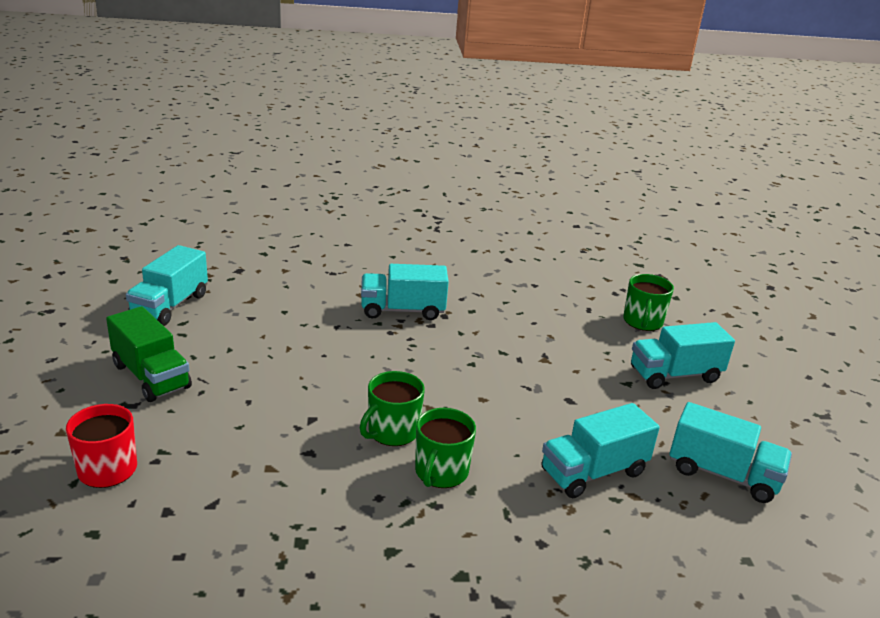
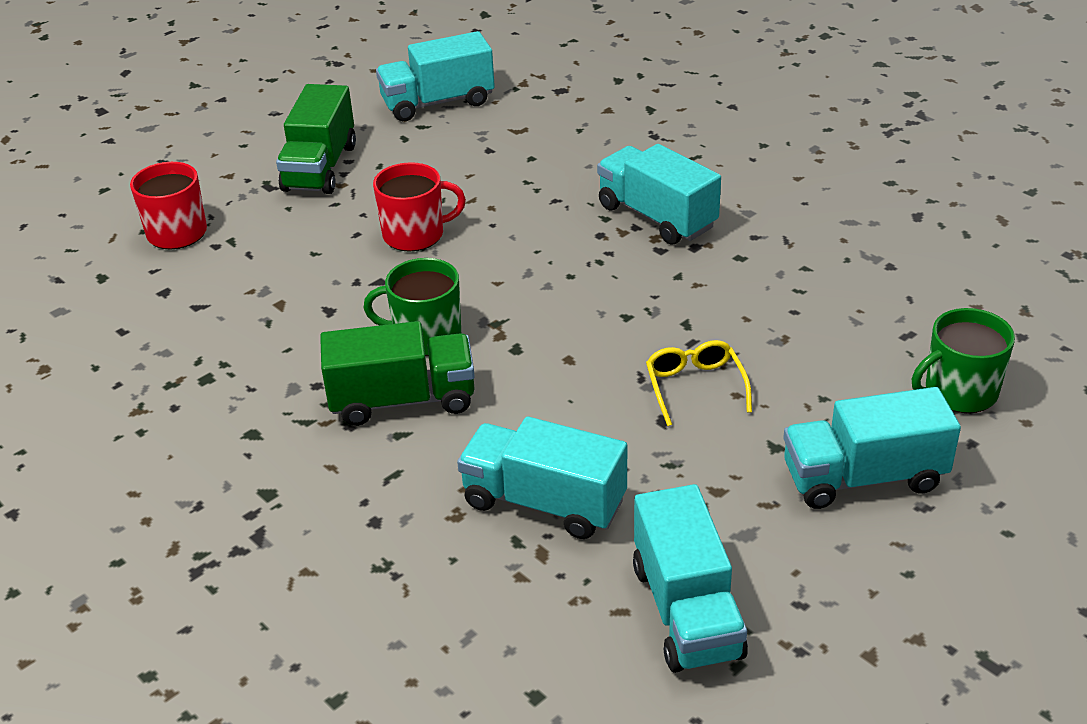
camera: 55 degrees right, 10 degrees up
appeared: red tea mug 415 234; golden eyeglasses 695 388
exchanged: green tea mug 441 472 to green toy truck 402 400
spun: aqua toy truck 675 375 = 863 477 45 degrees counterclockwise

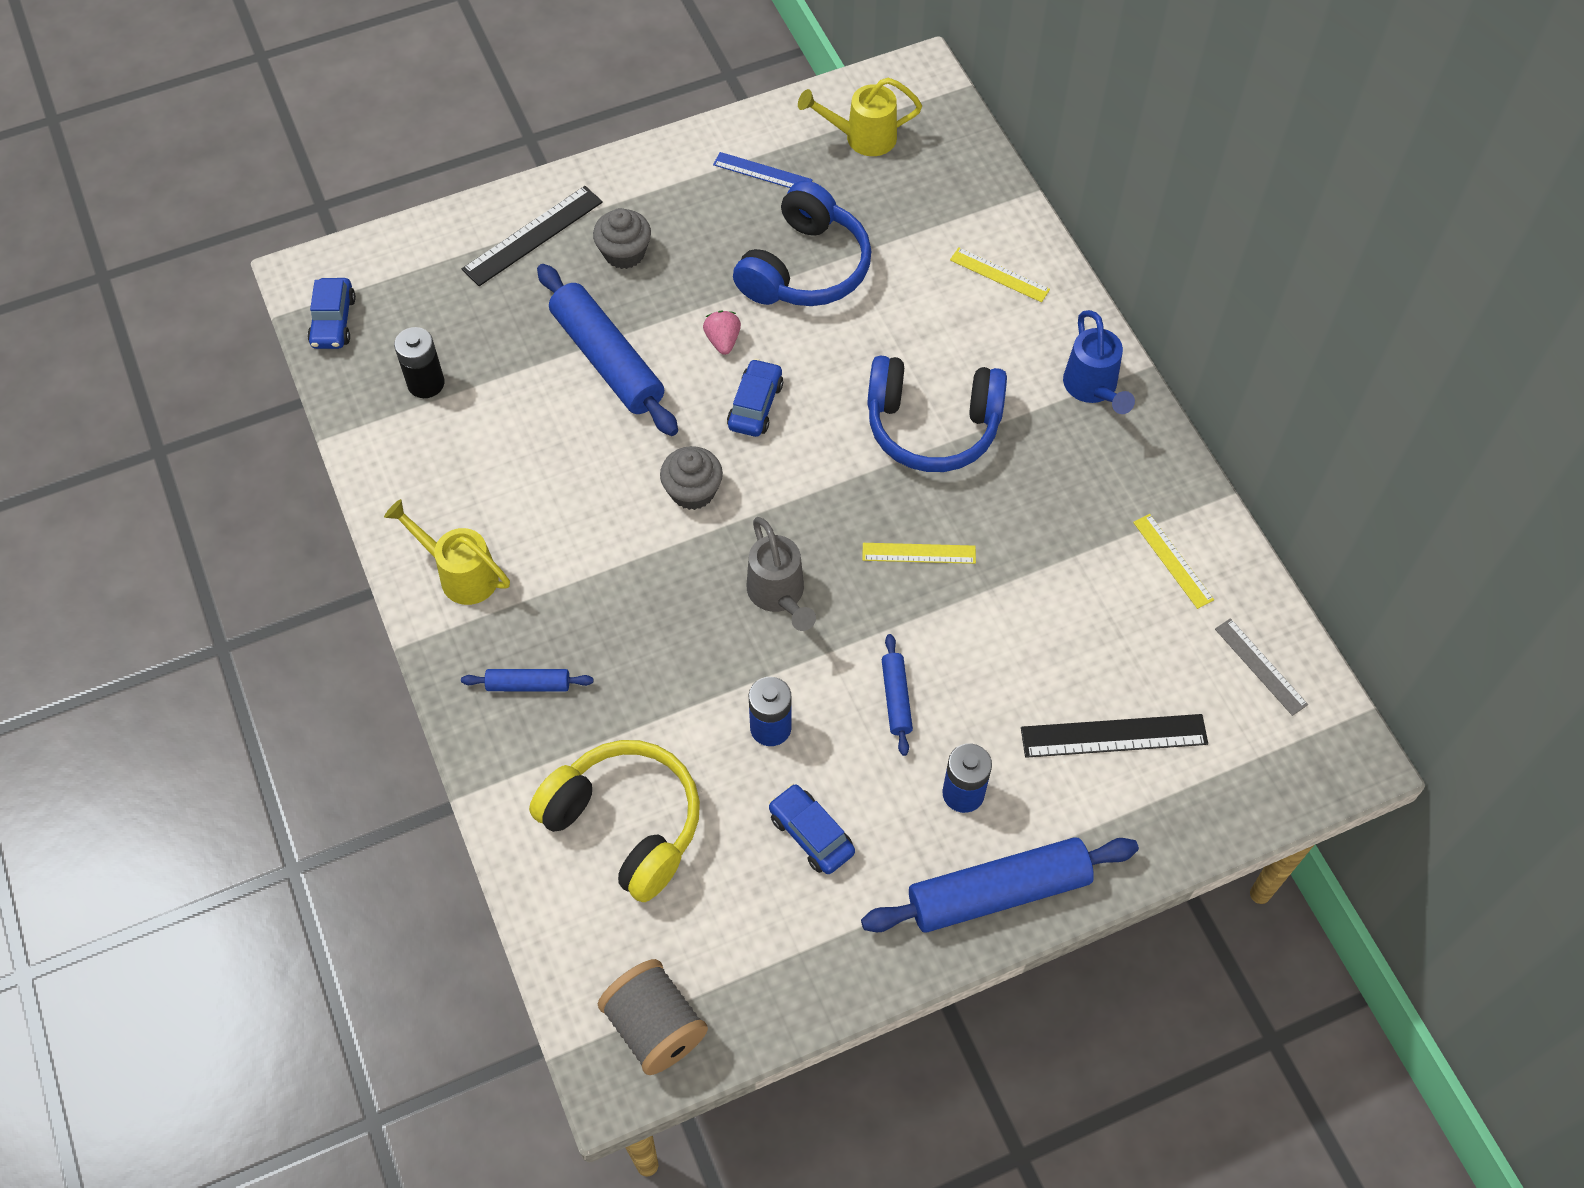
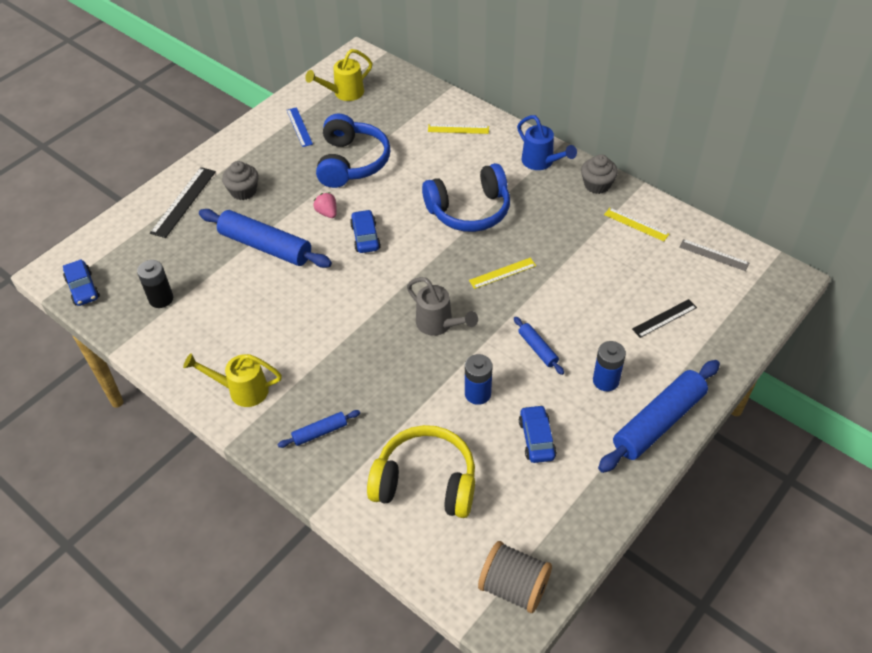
camera: 25 degrees left, 10 degrees down
relocated: grey fairy cake 692 491 to 597 185
spun: cobalt measuring stick 762 172 = 299 127 75 degrees clockwise; cobalt automobile 811 834 = 536 439 60 degrees clockwise
size: jet-black measuring stick 1114 736 = 664 318 x0.65

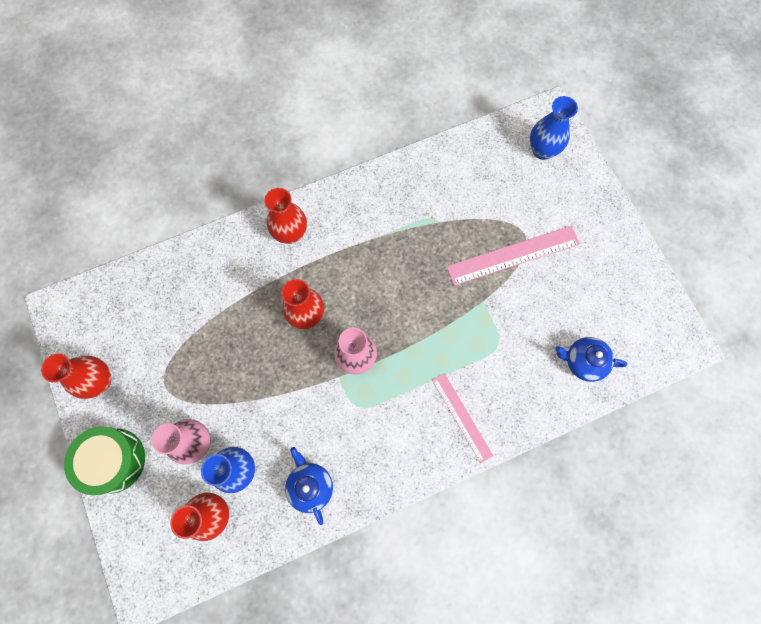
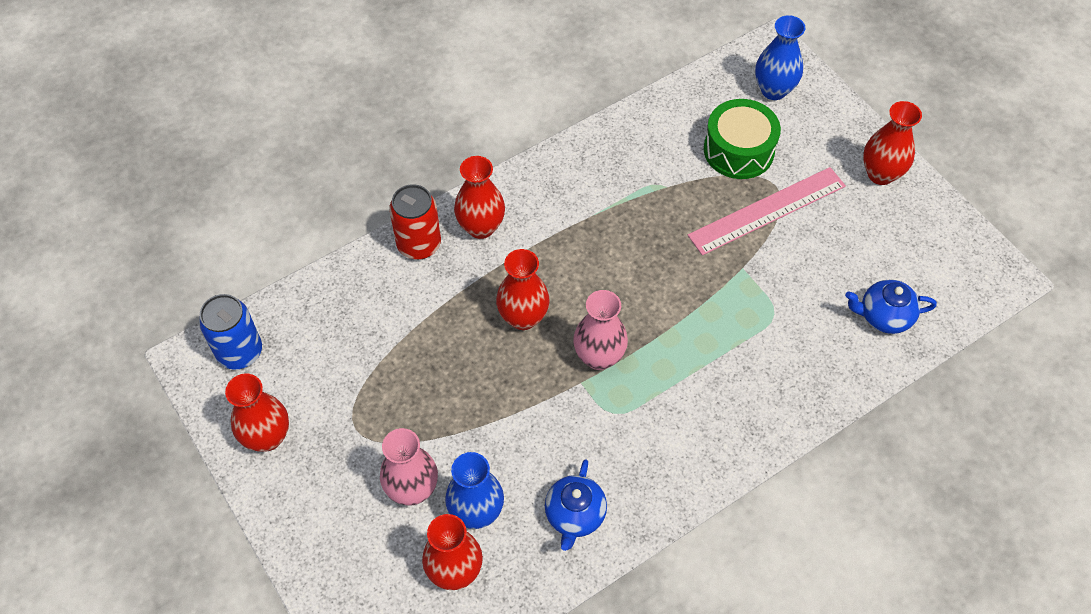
camera: 10 degrees left, 15 degrees down
missing: pink measuring stick 462 417
appeared: cobalt soda can 240 352; red soda can 419 244; red tall vase 880 174
relocated: green toy drum 113 460 to 738 150
spun: cobalt teapot 310 485 = 574 515 135 degrees counterclockwise

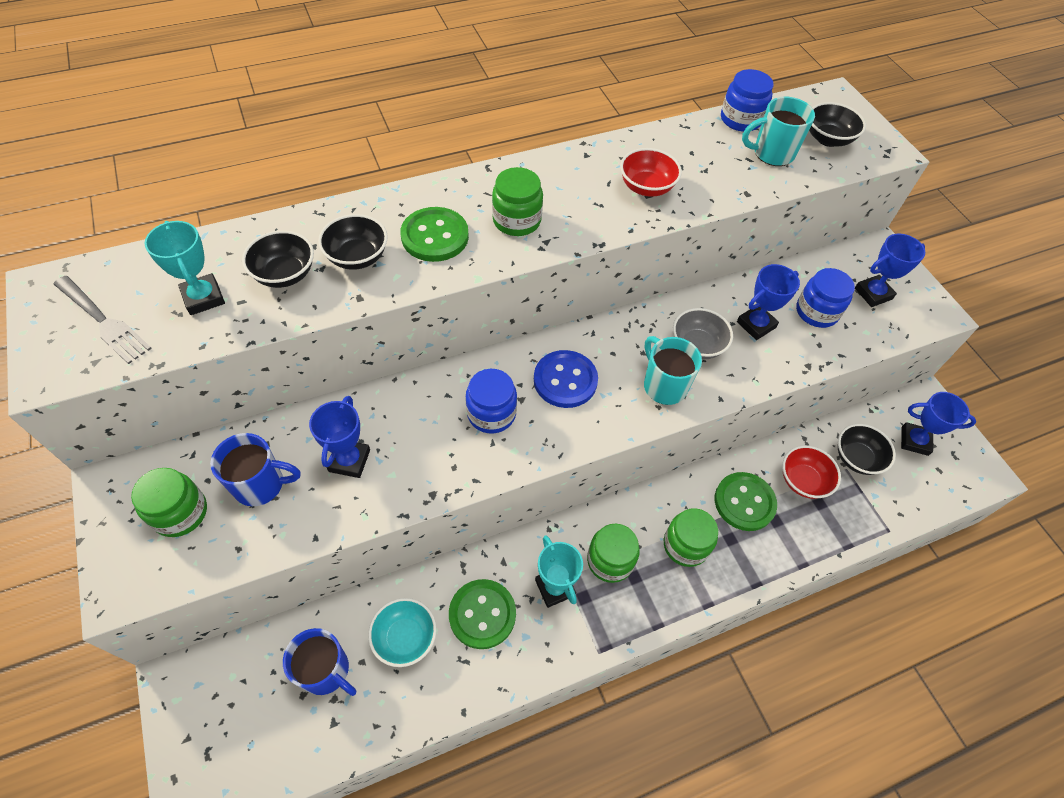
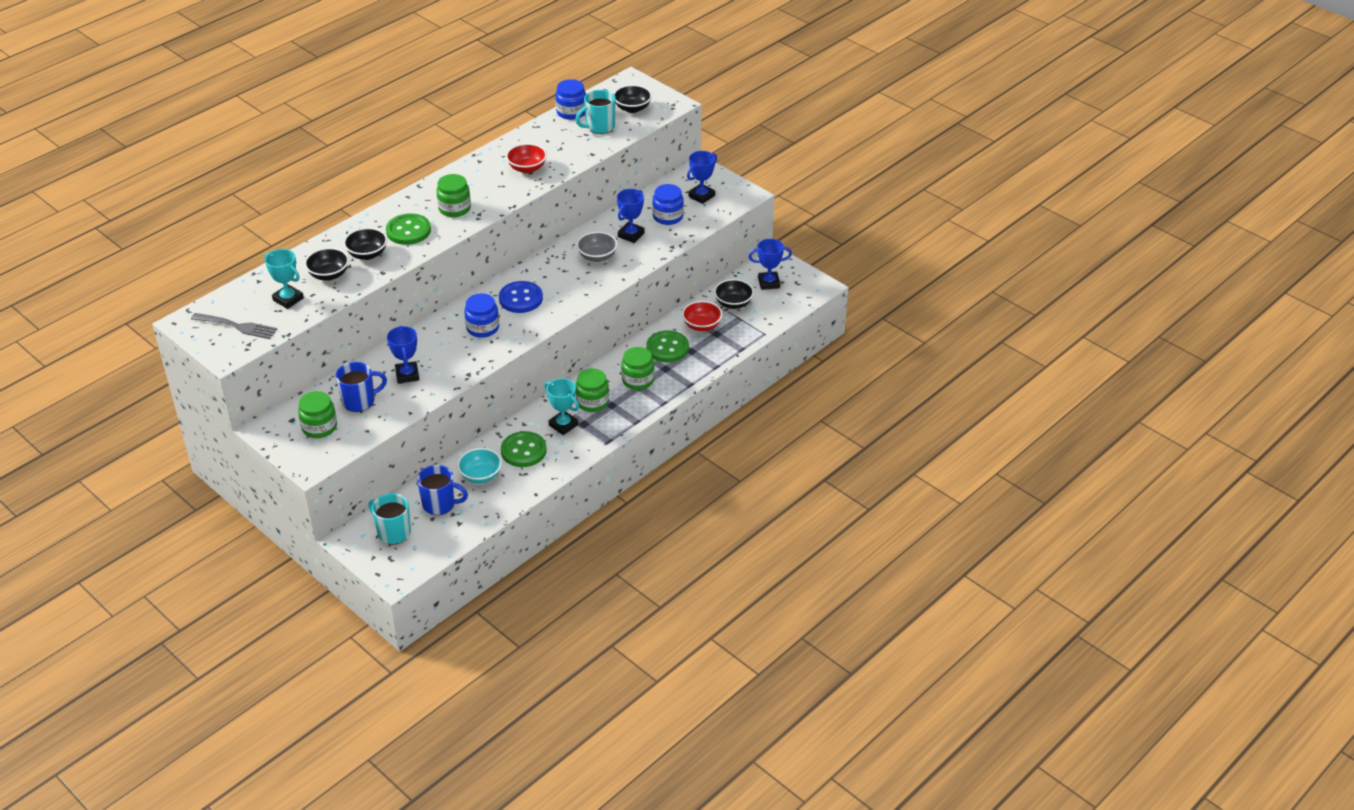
camera: 20 degrees left, 15 degrees down
relocated: aqua tea mug 664 386 to 393 532

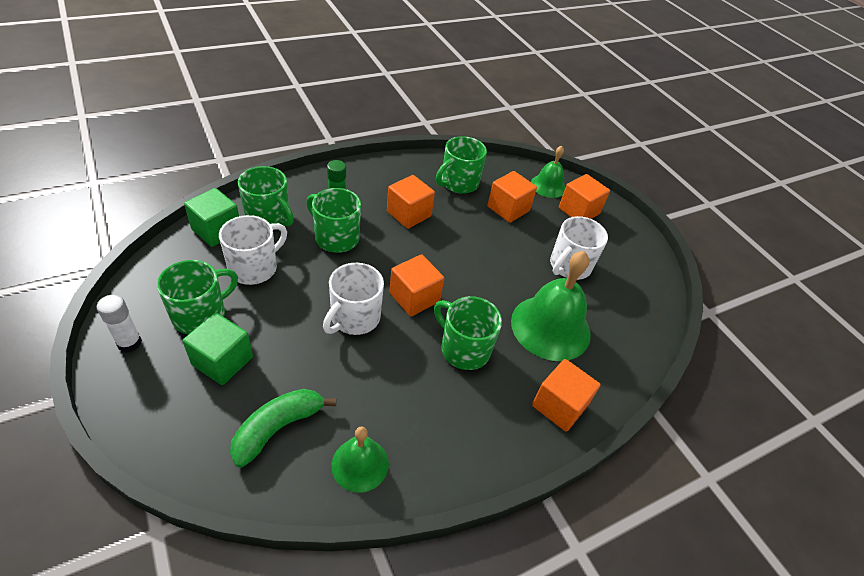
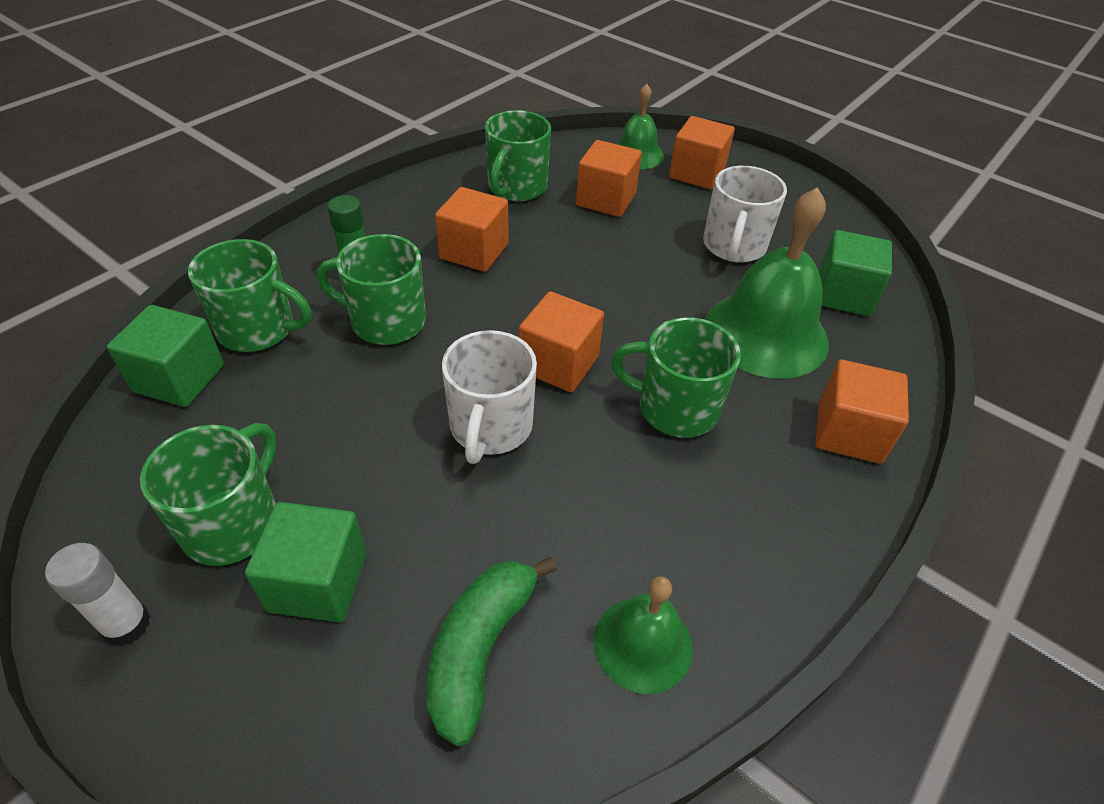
camera: 20 degrees left, 0 degrees up
missing: pure white tea mug 254 268
appeared: green solid cube 843 294

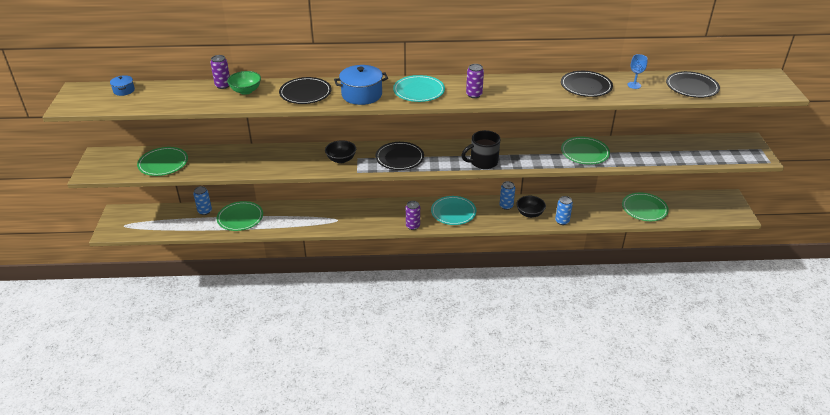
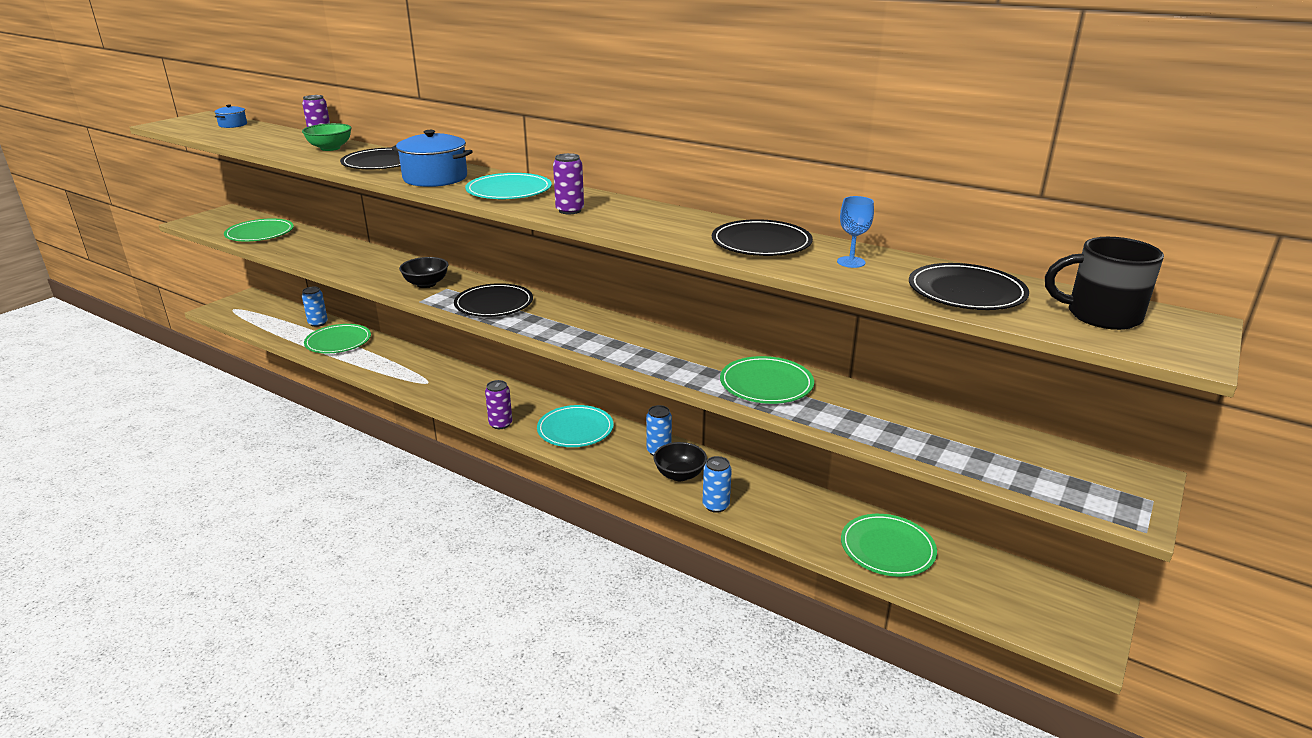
camera: 35 degrees right, 10 degrees down
relocated: jet-black tea mug 483 162 to 1101 316

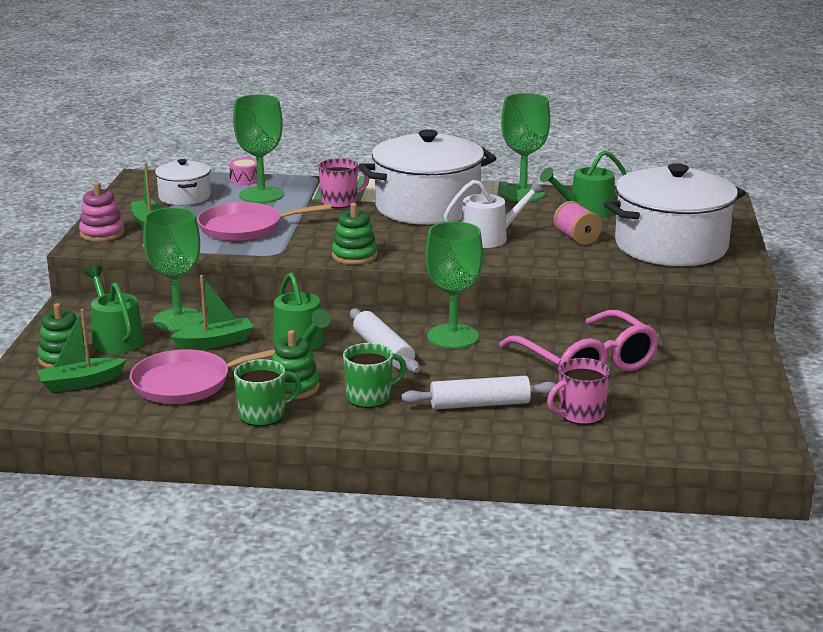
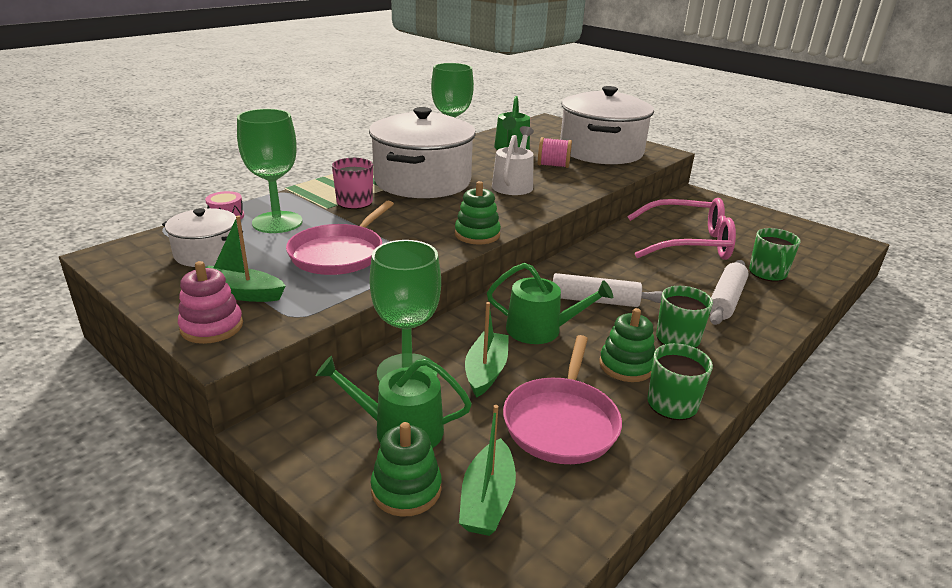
camera: 55 degrees left, 5 degrees up
missing: green goblet 453 336
colour: pink tea mug 580 414 to green tea mug 767 273

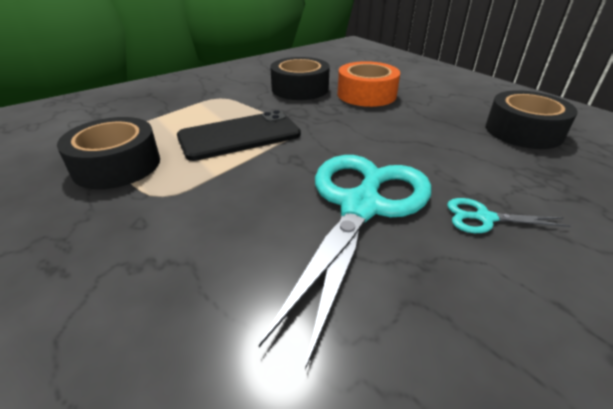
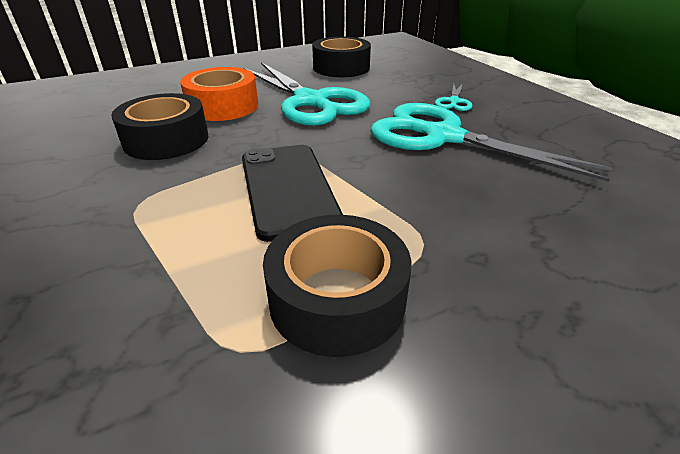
camera: 80 degrees left, 0 degrees up
appeared: aqua shears 310 101

